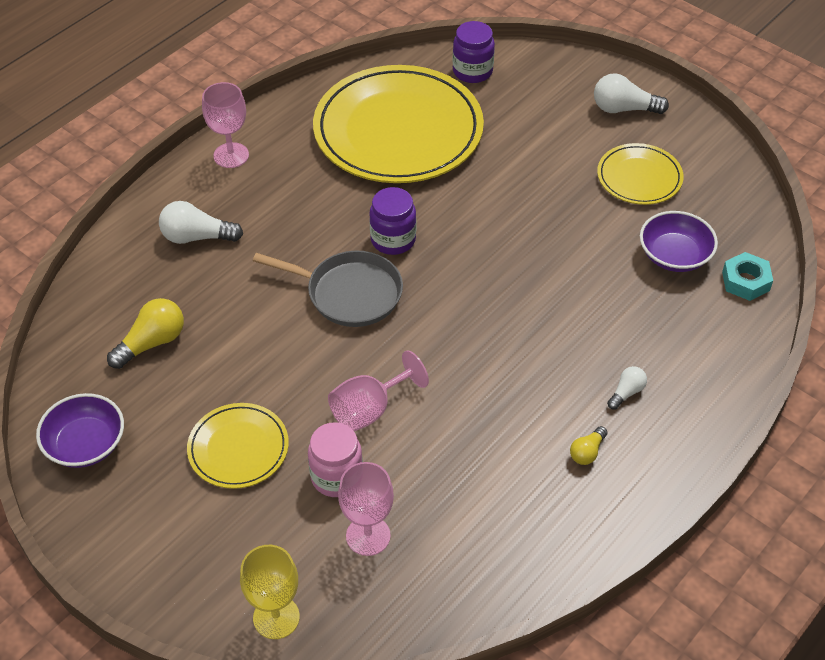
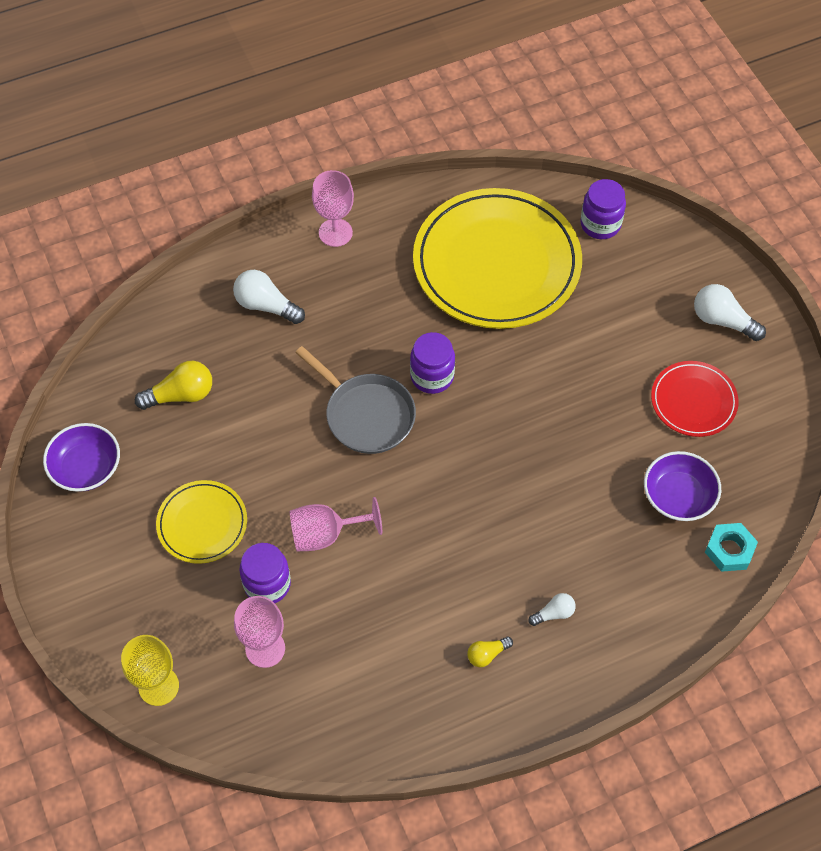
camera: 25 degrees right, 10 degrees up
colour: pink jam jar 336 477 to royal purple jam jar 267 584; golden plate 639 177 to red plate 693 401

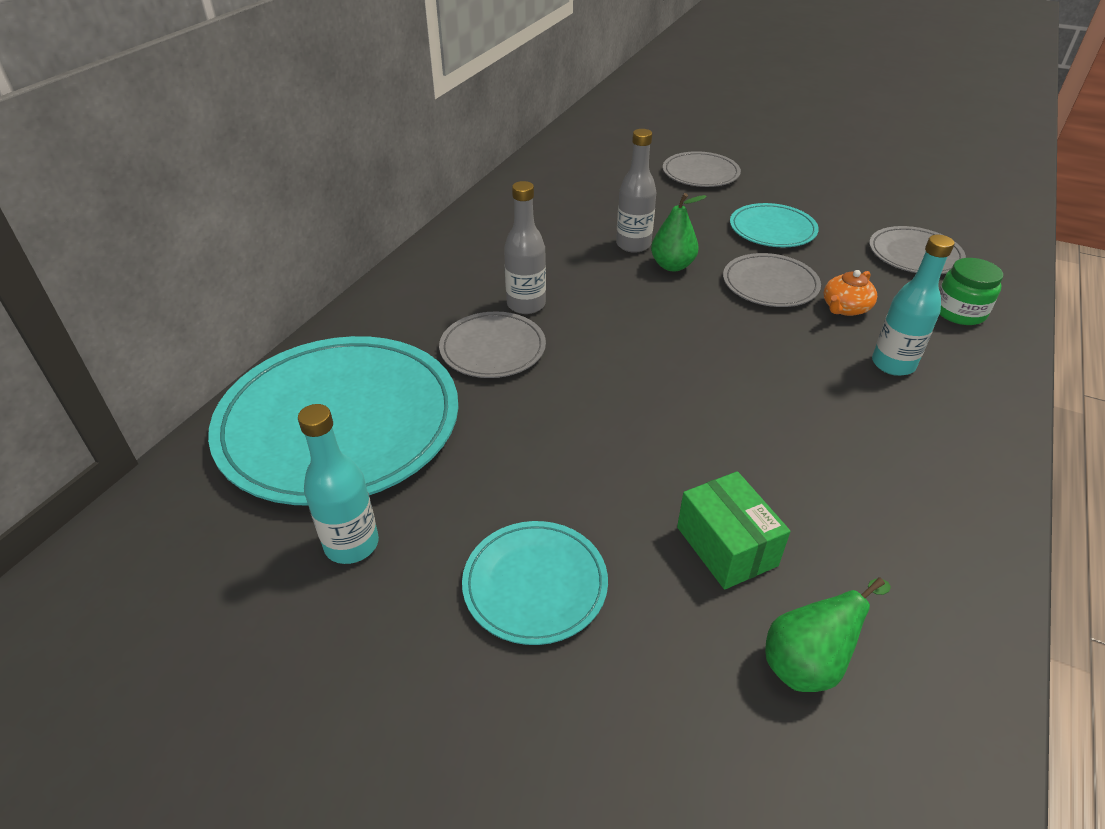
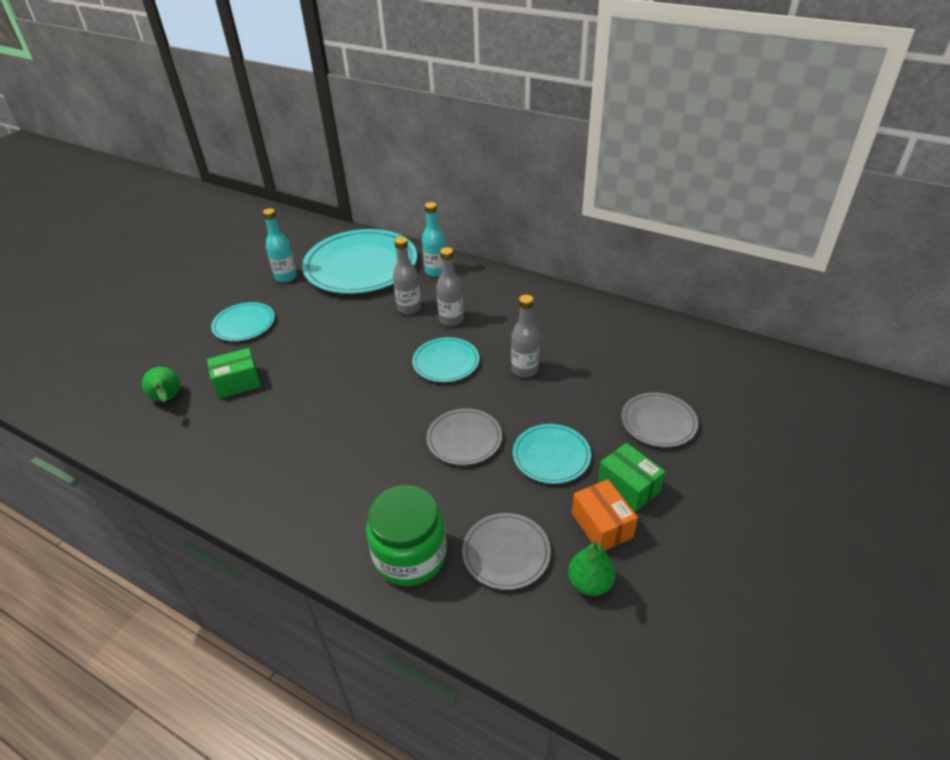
camera: 95 degrees right, 0 degrees up
missing: orange-coloured teapot 845 308
appeared: aqua plate 446 362; orange-coloured package 602 525; green package 628 487
relocated: aqua bottle 893 364 to 436 271; green pear fruit 672 266 to 590 583
exchanged: grey plate 493 348 to grey bottle 409 308
size: green jam jar 959 312 = 410 555 x1.66

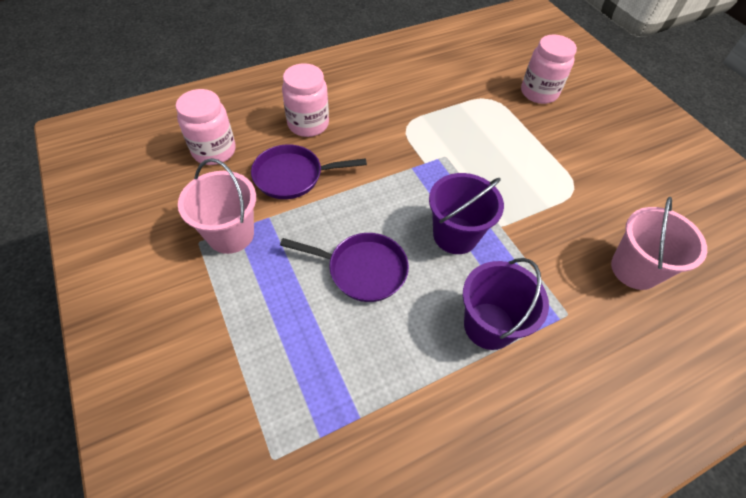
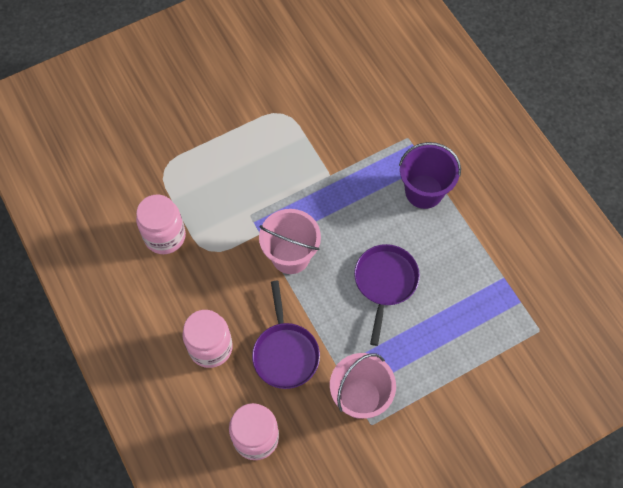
camera: 90 degrees left, 10 degrees up
missing: royal purple bucket 455 235
relocated: pink jam jar 539 93 to 165 236; pink bucket 634 269 to 290 256

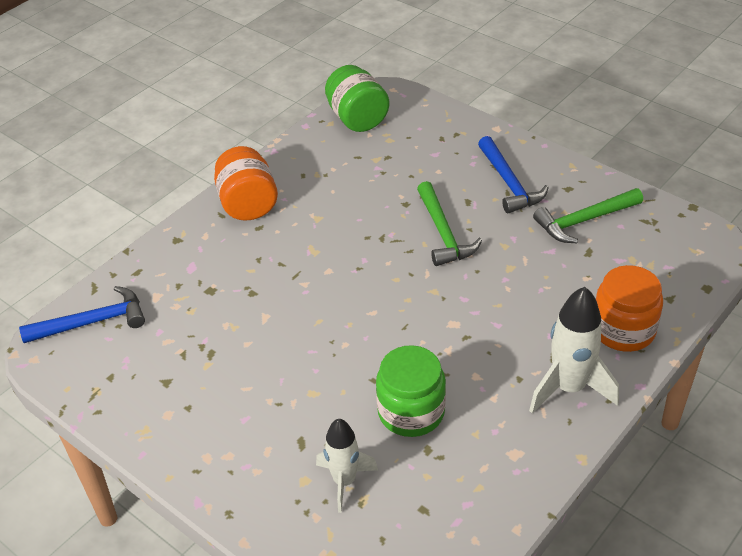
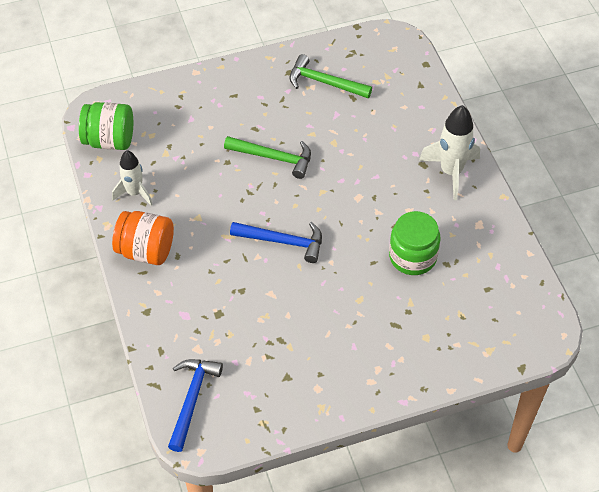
camera: 60 degrees left, 10 degrees up
missing: orange-coloured jam jar 623 330
relocated: pure white rocket 344 481 to 134 193; cobalt hammer 509 183 to 283 241
spun: green hammer 584 221 = 324 82 105 degrees clockwise

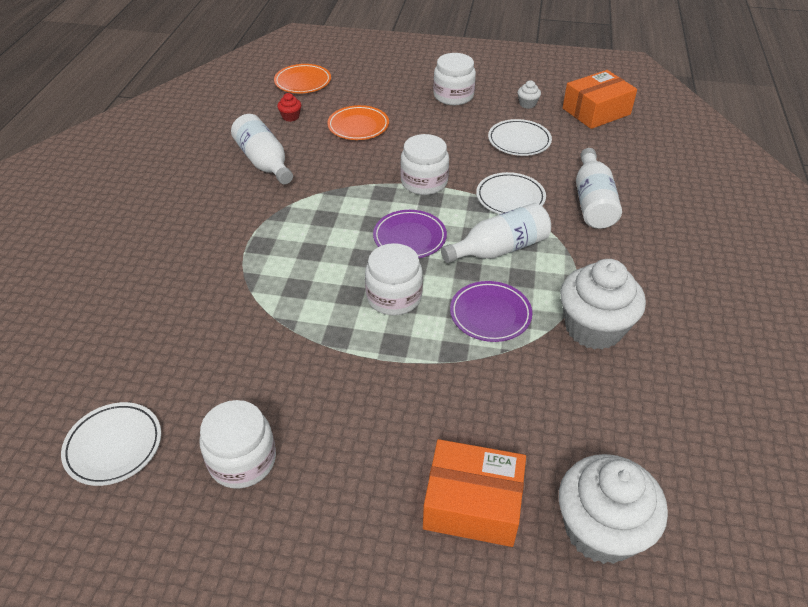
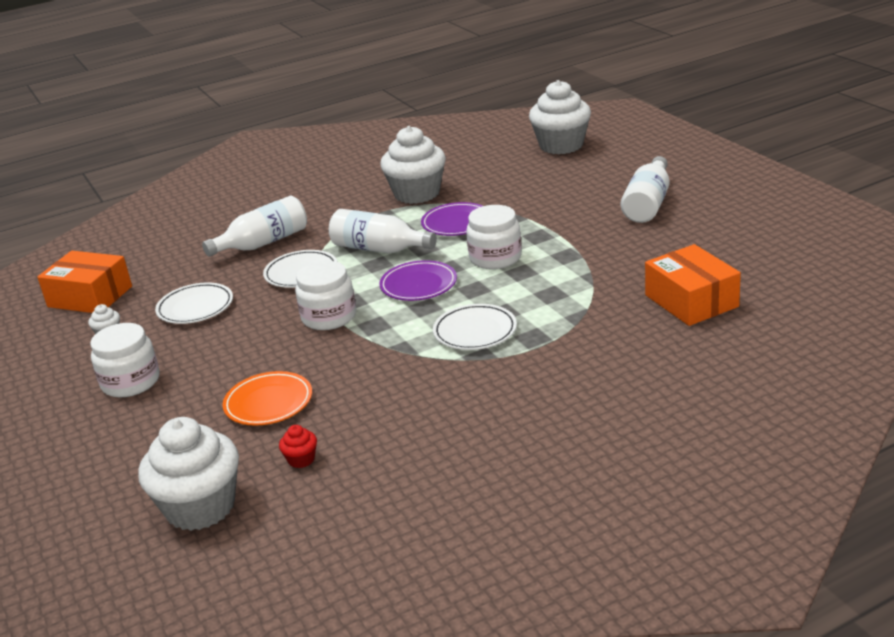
camera: 125 degrees left, 15 degrees down
missing: pure white jam jar 242 460
relocated: pure white plate 114 446 to 475 331; pure white bottle 264 162 to 648 204; orange-coloured package 472 504 to 691 301
exchanged: orange-coloured plate 303 82 to pure white fairy cake 200 507

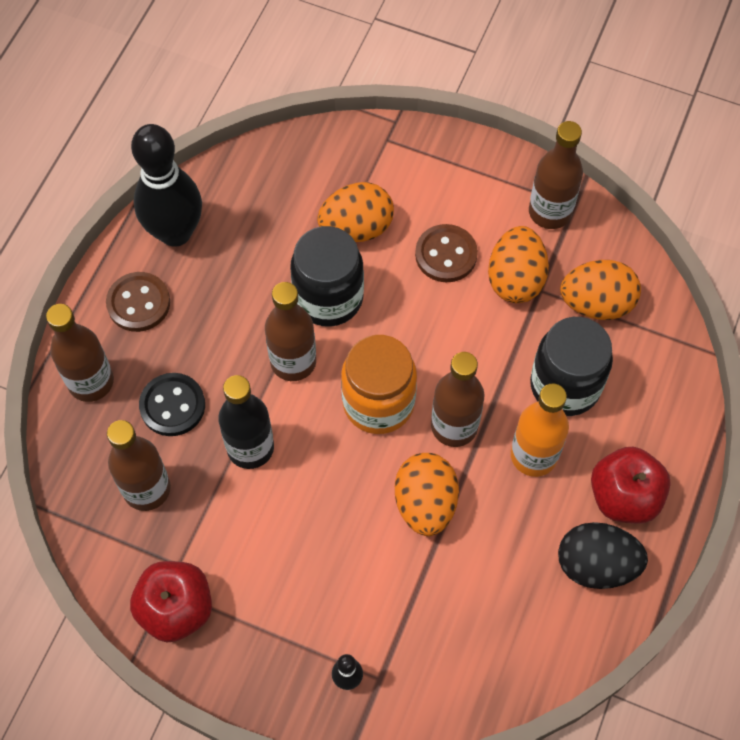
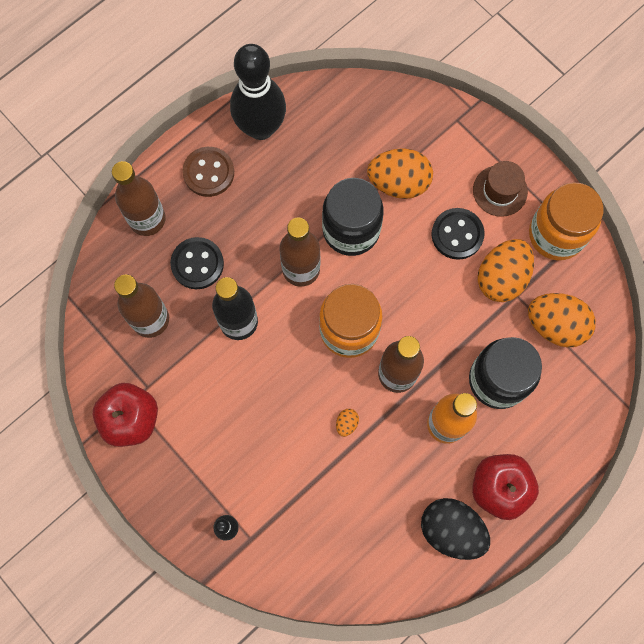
camera: 25 degrees right, 10 degrees up
appeared: russet top hat 500 191
exchanged: russet bottle 550 212 to orange-coloured jam jar 556 234
colour: russet shirt button 446 255 to jet-black shirt button 457 234
size: orange-coloured egg 425 503 = 346 423 x0.42

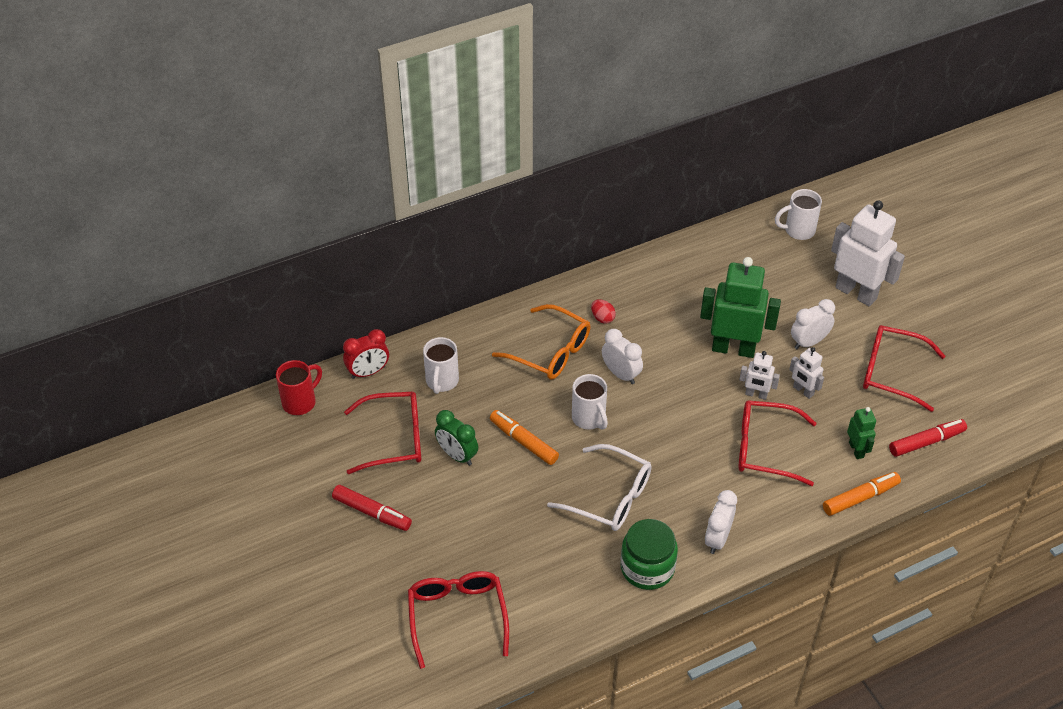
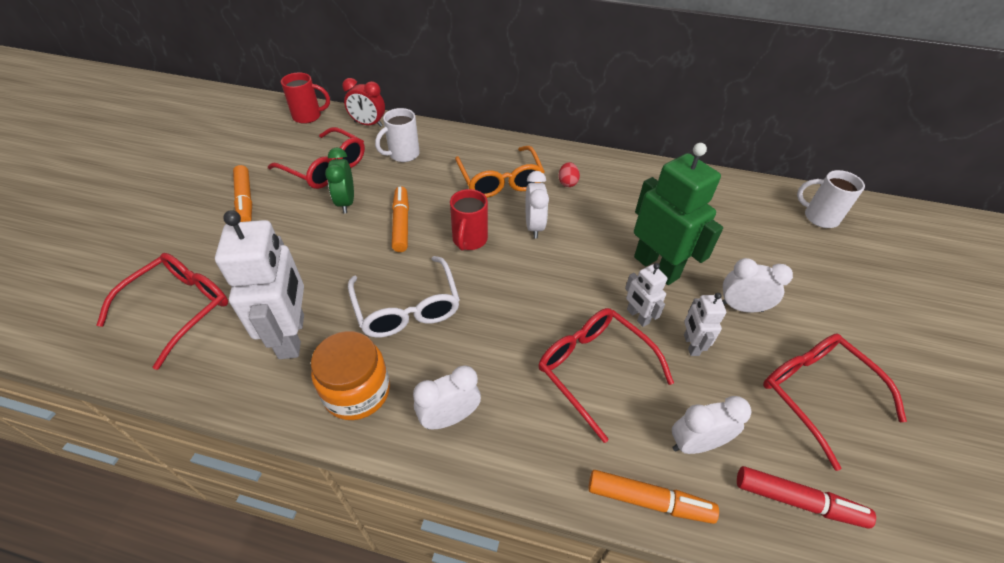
camera: 40 degrees right, 0 degrees up
relocated: pure white robot figure 856 293 to 292 336
exchanged: green robot figure 856 450 to pure white bedside clock 695 443
colour: red marker 372 512 to orange-coloured marker 245 200; green jam jar 647 568 to orange-coloured jam jar 357 391; pure white tea mug 589 418 to red tea mug 469 240

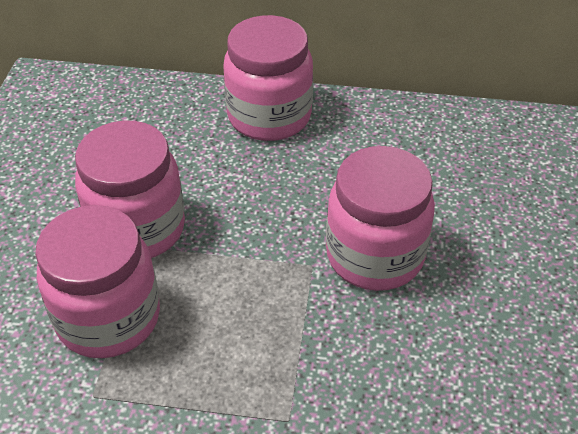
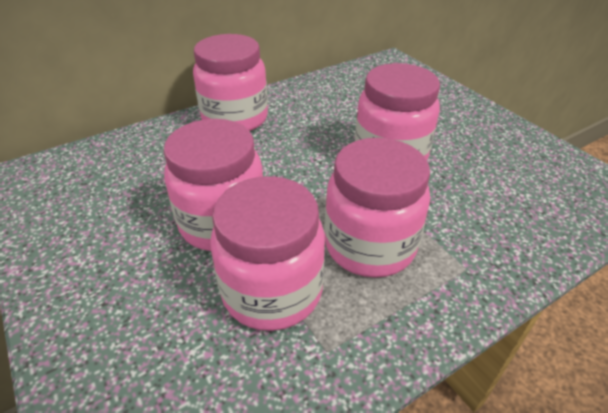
camera: 40 degrees left, 5 degrees down
appeared: pink jam jar 370 245

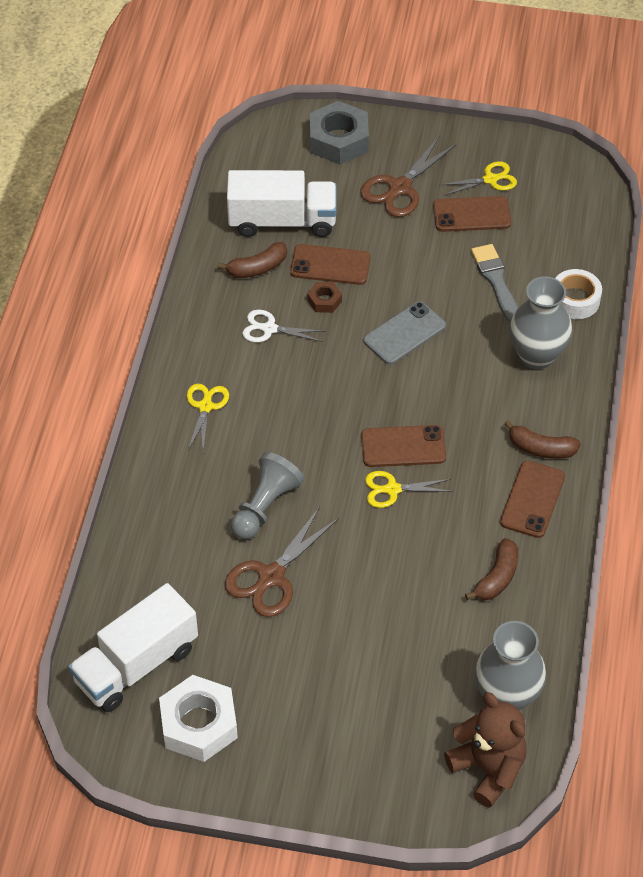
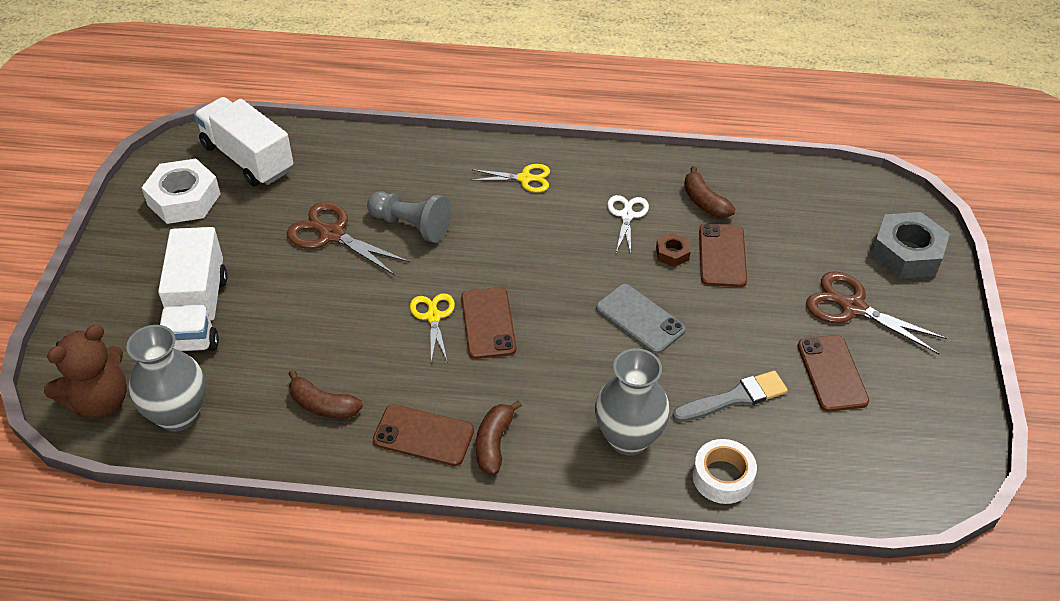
camera: 85 degrees right, 5 degrees down
missing: golden shears 490 179
relocated: pure white toy truck 282 221 to 197 312

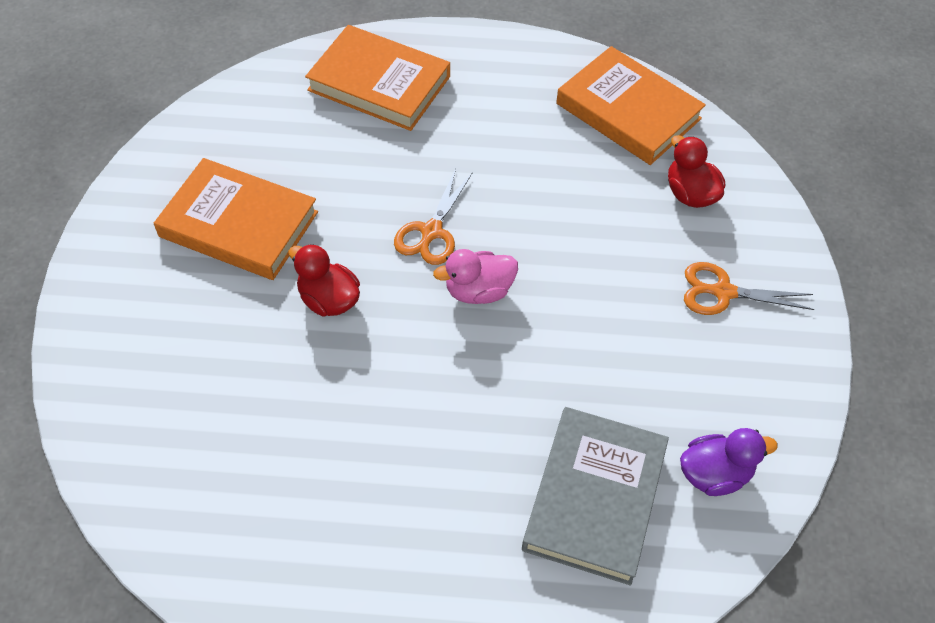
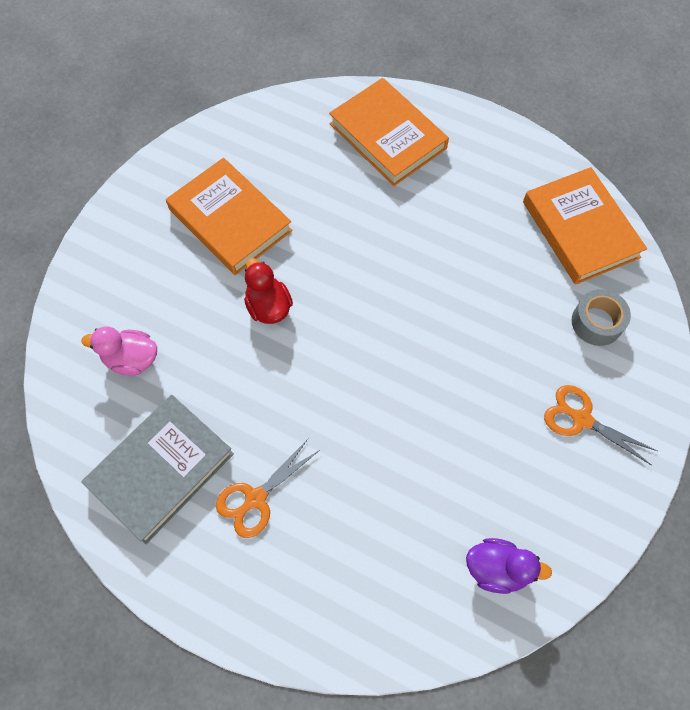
camera: 25 degrees right, 10 degrees up
relocated: pink toy duck 478 291 to 131 359; grey book 594 497 to 161 469; orange-coloured shears 431 231 to 256 498
exchanged: red toy duck 690 194 to grey sticky tape 596 322

